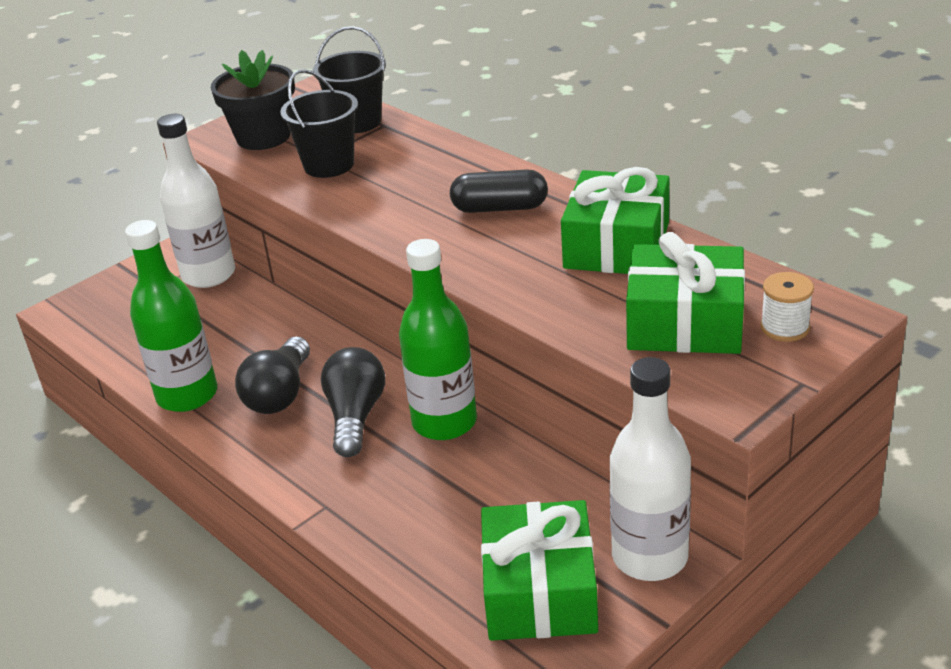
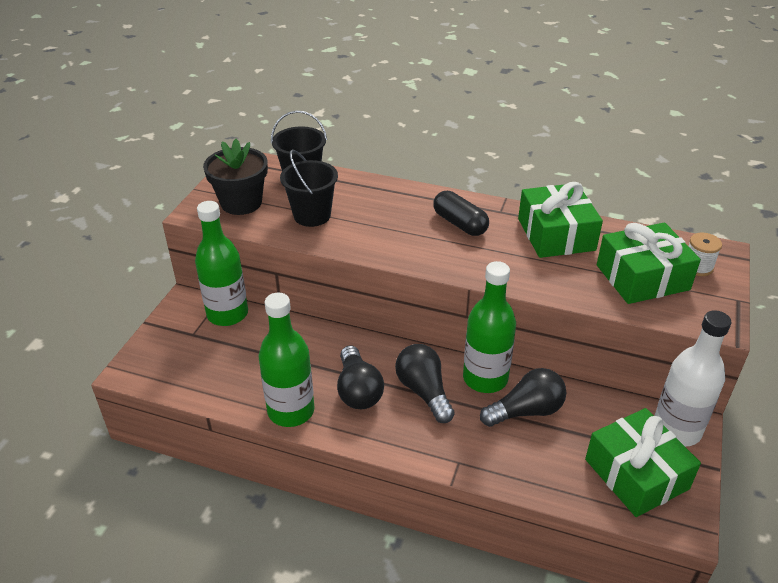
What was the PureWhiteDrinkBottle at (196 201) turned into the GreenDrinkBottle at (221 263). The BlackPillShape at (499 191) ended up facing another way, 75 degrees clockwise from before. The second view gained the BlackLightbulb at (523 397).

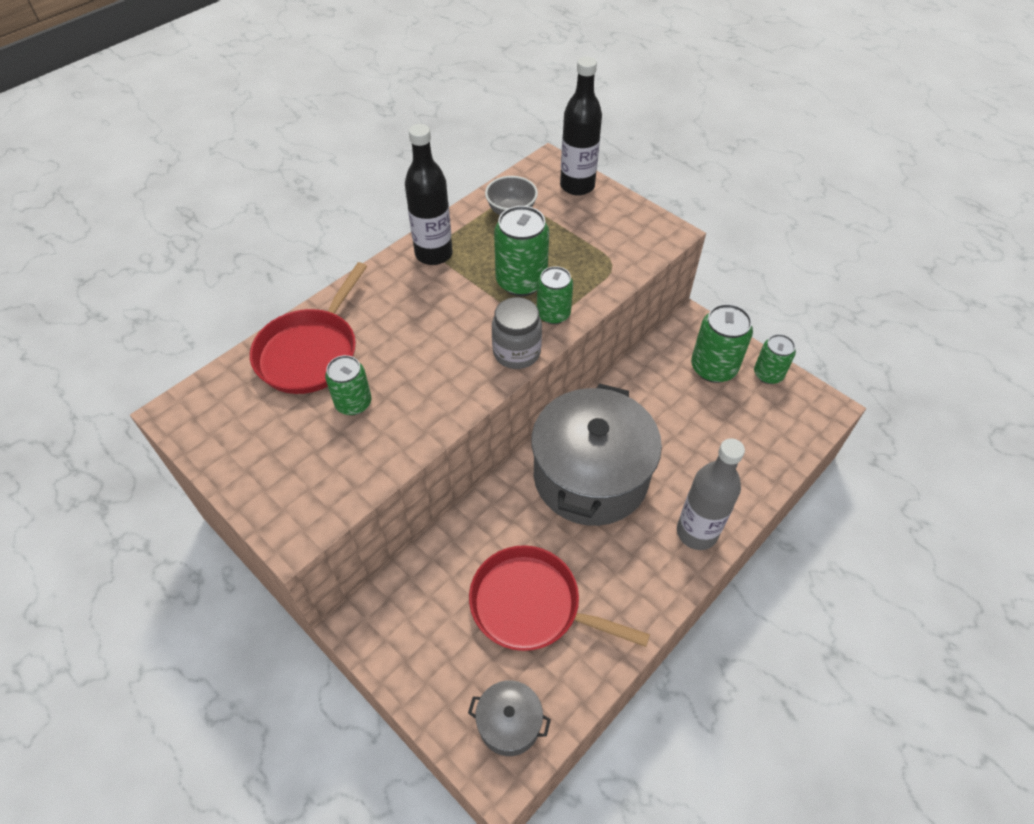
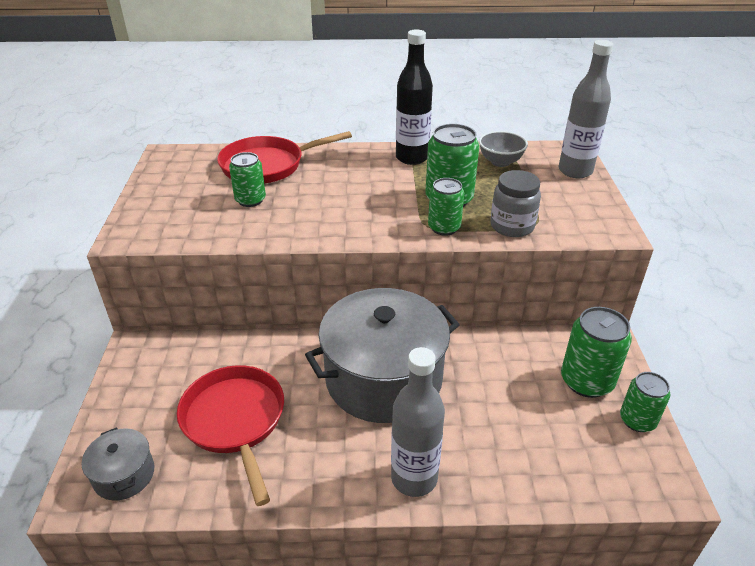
What was the BlackDrinkBottle at (581 126) turned into the GrayDrinkBottle at (586 109). The GrayPreserveJar ended up elsewhere, having gone from (517 333) to (515 203).

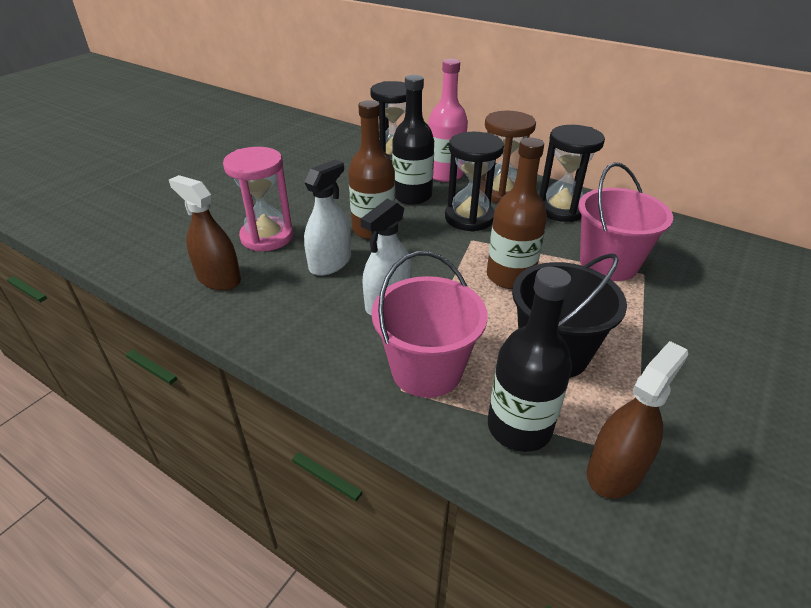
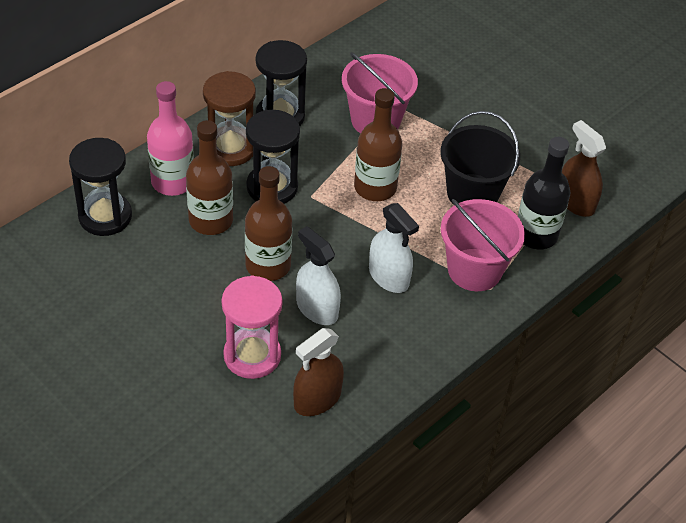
What was the BlackDrinkBottle at (413 140) turned into the RussetDrinkBottle at (209 177).

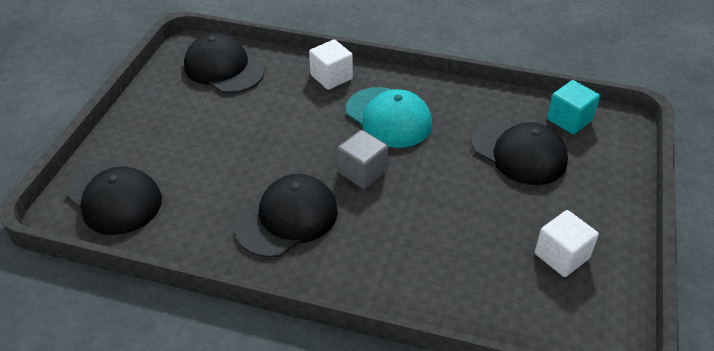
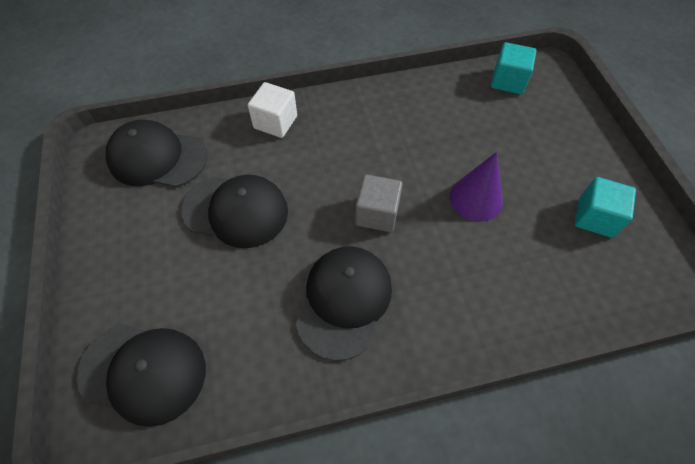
The second view lost the TealBaseballCap at (389 117). The BlackBaseballCap ended up elsewhere, having gone from (519 152) to (234 211). What was the PureWhiteSolidCube at (567 243) turned into the TealSolidCube at (605 207). The second view gained the RoyalPurpleCone at (476 187).

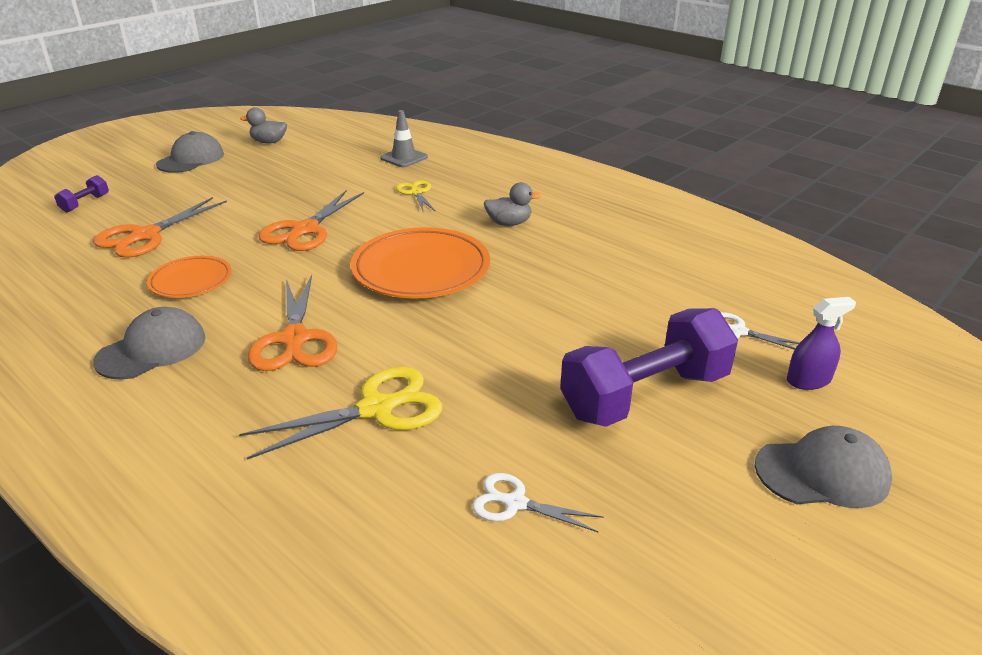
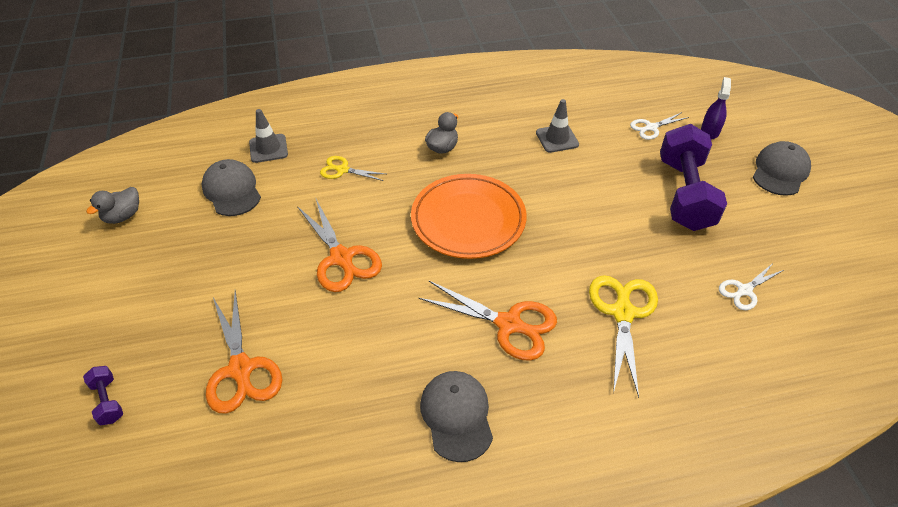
The GrayBaseballCap ended up elsewhere, having gone from (190 152) to (231 187). The second view lost the OrangeColouredFlatDish at (189 277). The second view gained the GrayRoadCone at (557 126).

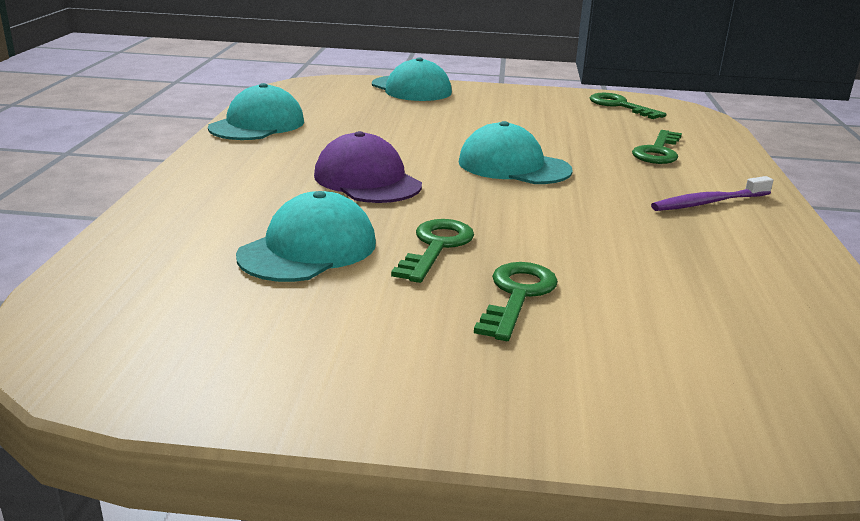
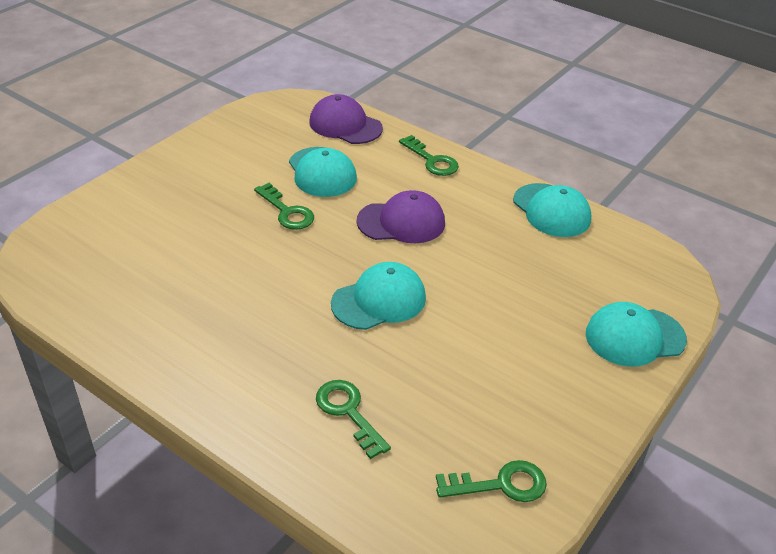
The second view lost the RoyalPurpleDentalBrush at (712 193). The GreenLatchkey ended up elsewhere, having gone from (516 301) to (429 155). The second view gained the RoyalPurpleBaseballCap at (346 119).

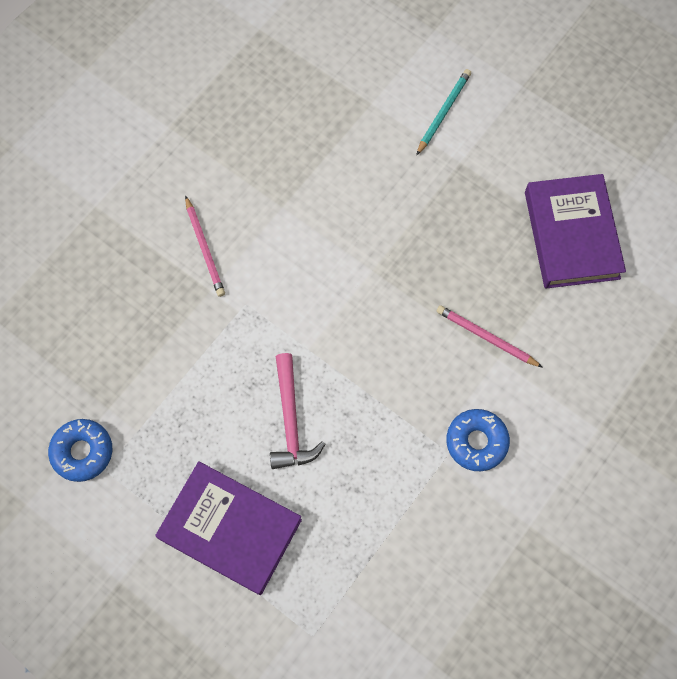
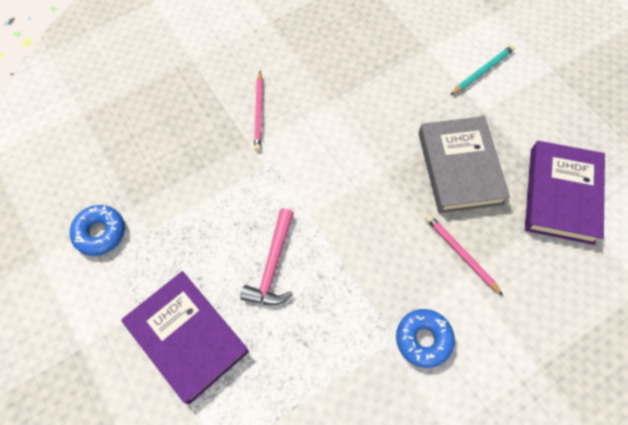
The second view gained the GrayHardcover at (464 164).

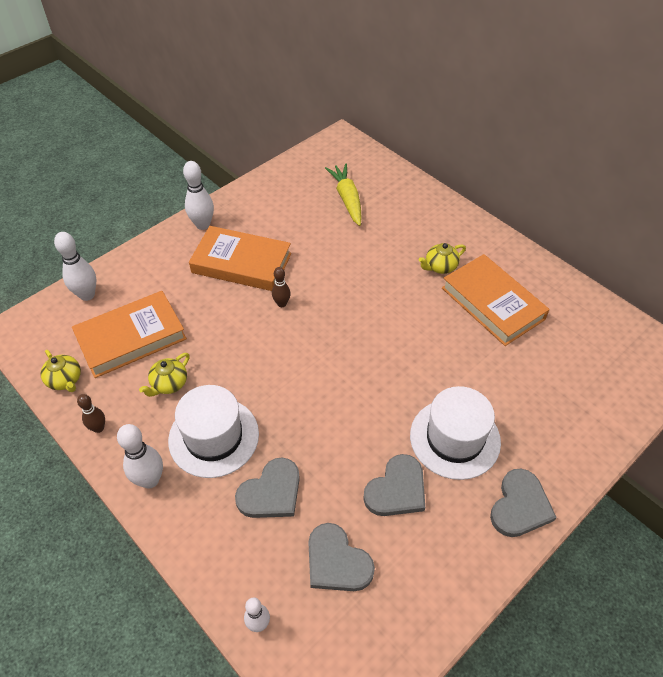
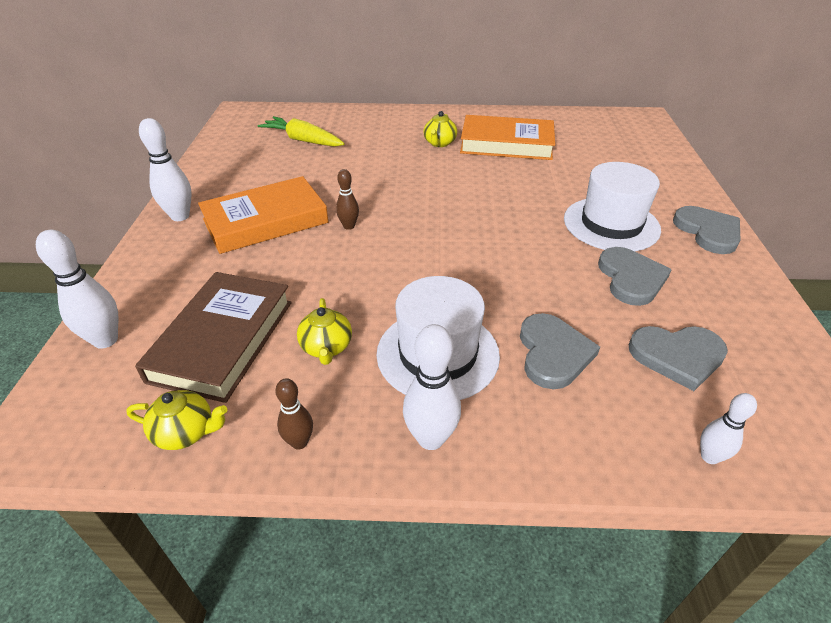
What was the OrangeColouredHardcover at (129 334) turned into the RussetHardcover at (213 337).

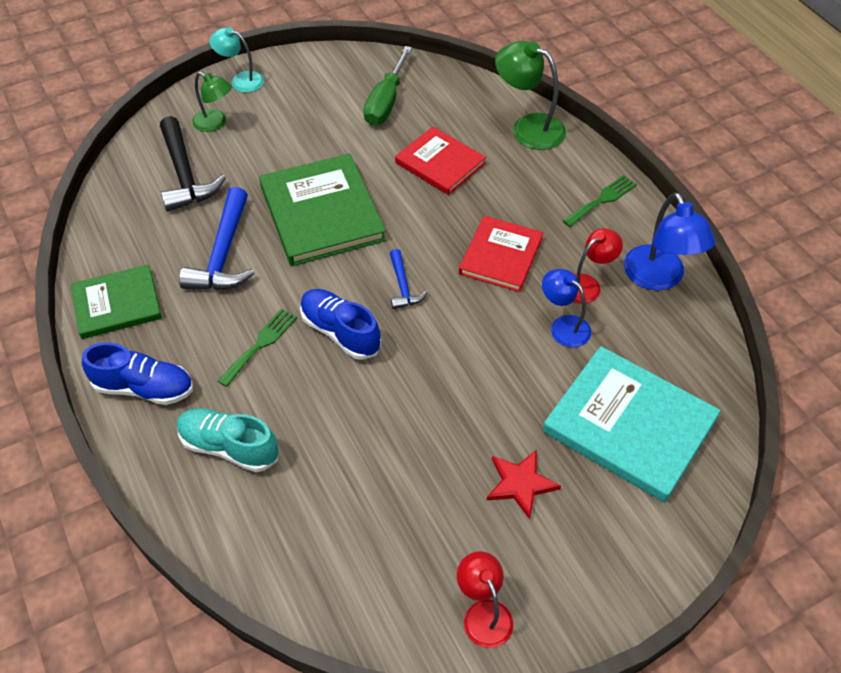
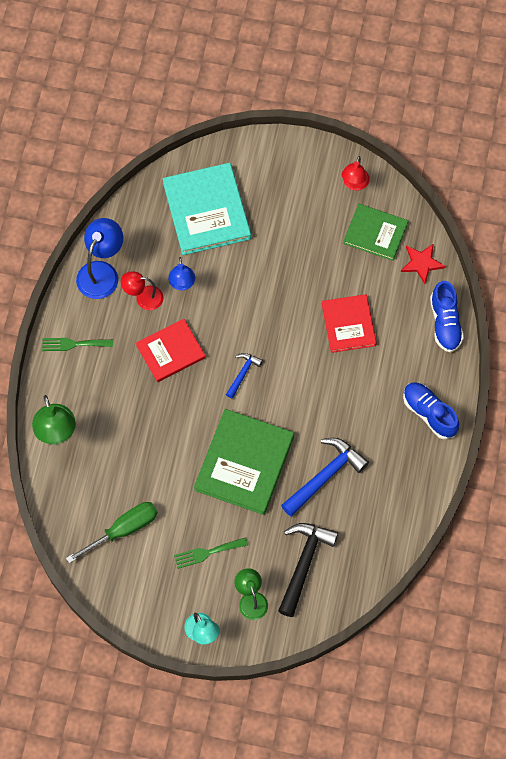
The RedHardcover ended up elsewhere, having gone from (440 160) to (349 323). The GreenHardcover ended up elsewhere, having gone from (116 301) to (375 232). The BlueSneaker ended up elsewhere, having gone from (340 324) to (447 316). The GreenTableFork ended up elsewhere, having gone from (257 348) to (211 553). The second view lost the TealSneaker at (227 440). The RedFivePointedStar ended up elsewhere, having gone from (524 484) to (423 263).

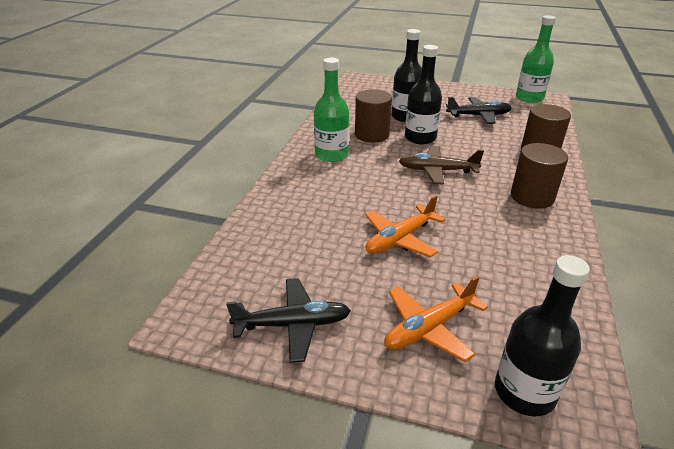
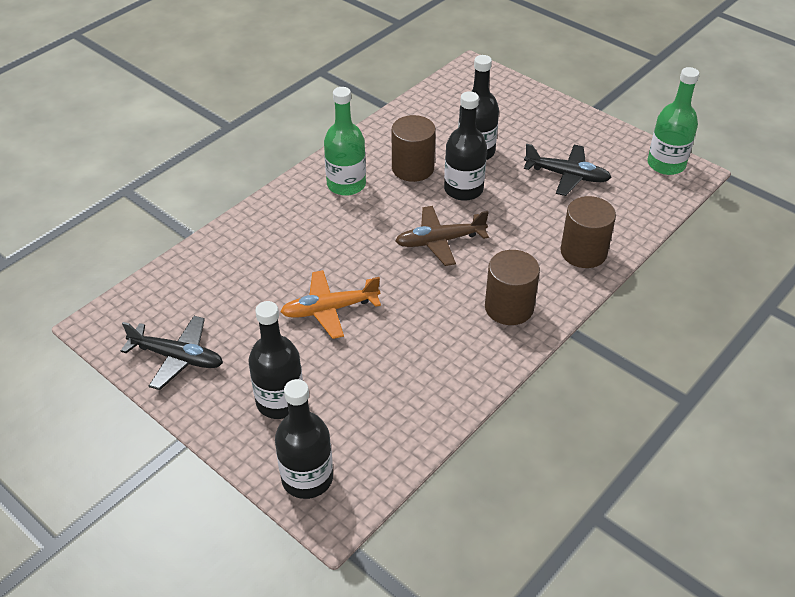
The RussetPlane at (441 165) ended up facing another way, 45 degrees counterclockwise from before. Where the OrangeColouredPlane stood at (436 319), the BlackDrinkBottle came to stand at (275 360).

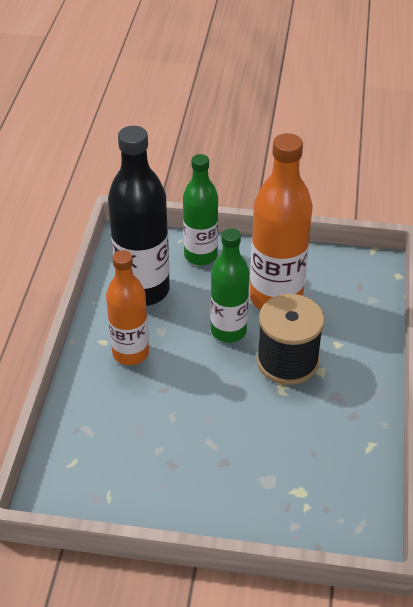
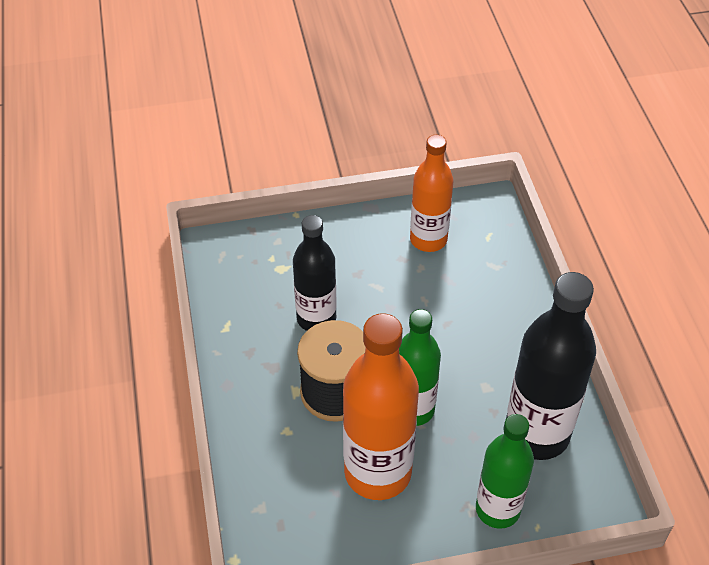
The OrangeColouredDrinkBottle ended up elsewhere, having gone from (127 307) to (431 193). The second view gained the BlackDrinkBottle at (315 273).

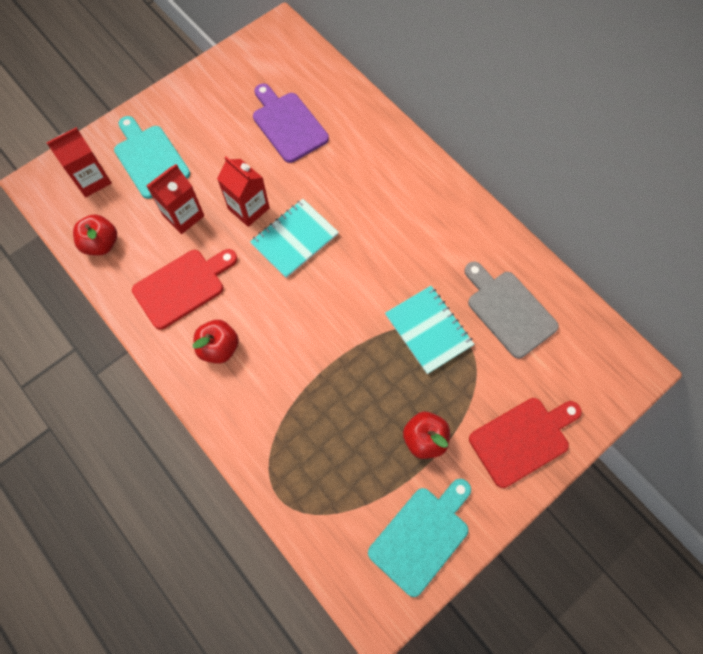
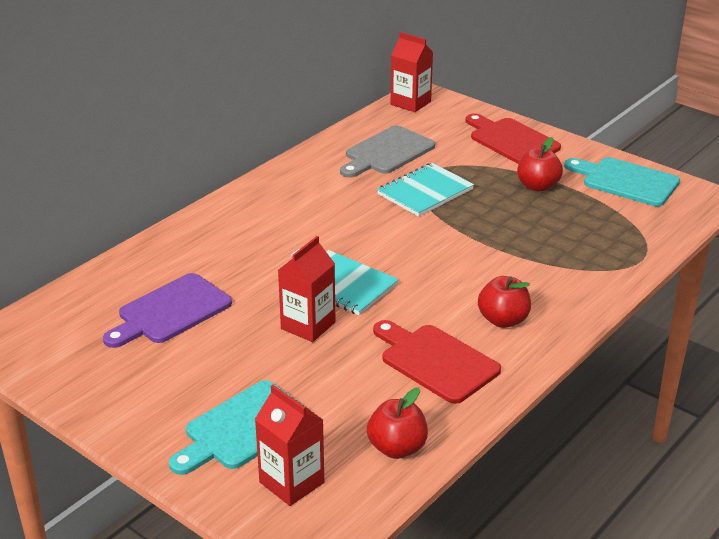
The RedCarton ended up elsewhere, having gone from (175 199) to (412 72).

